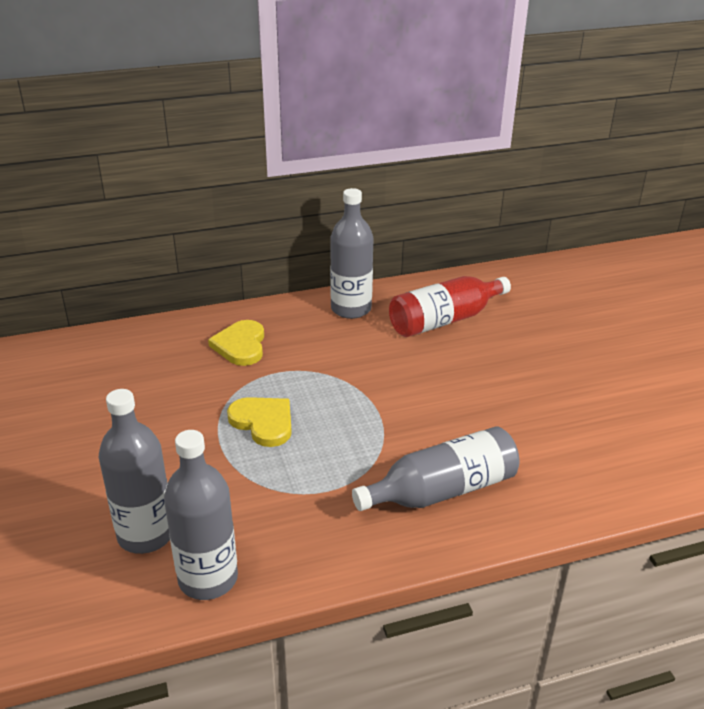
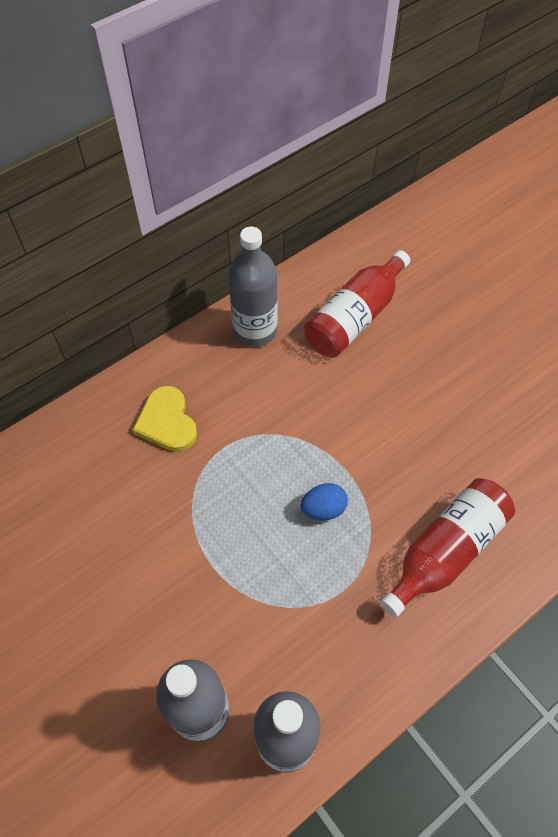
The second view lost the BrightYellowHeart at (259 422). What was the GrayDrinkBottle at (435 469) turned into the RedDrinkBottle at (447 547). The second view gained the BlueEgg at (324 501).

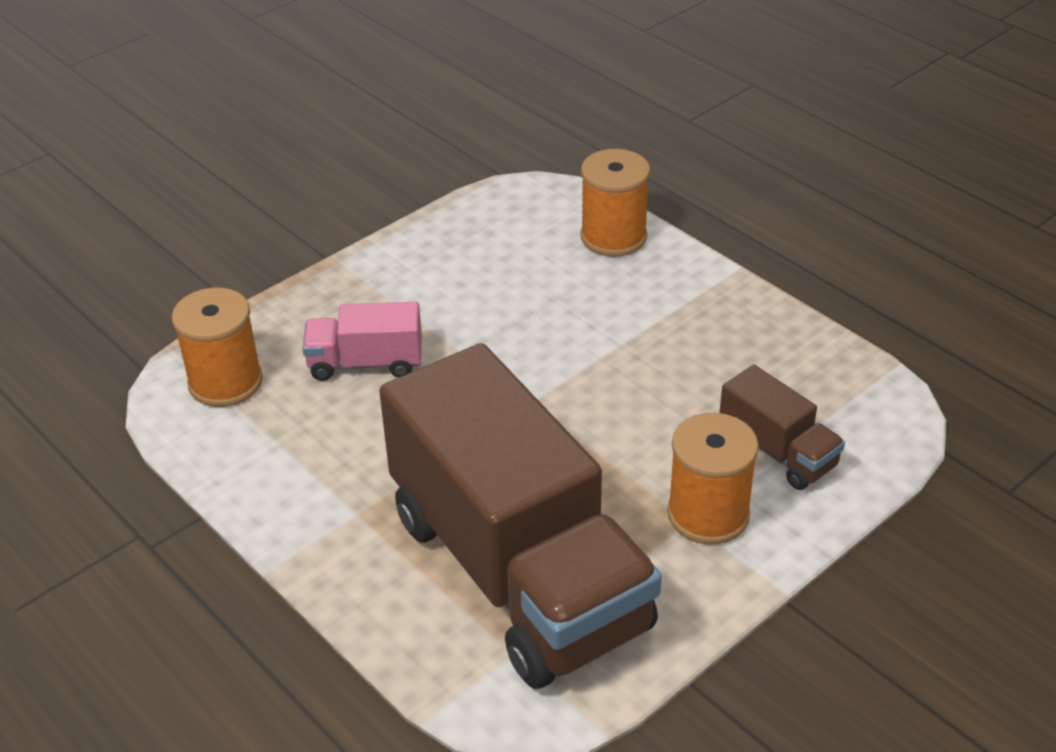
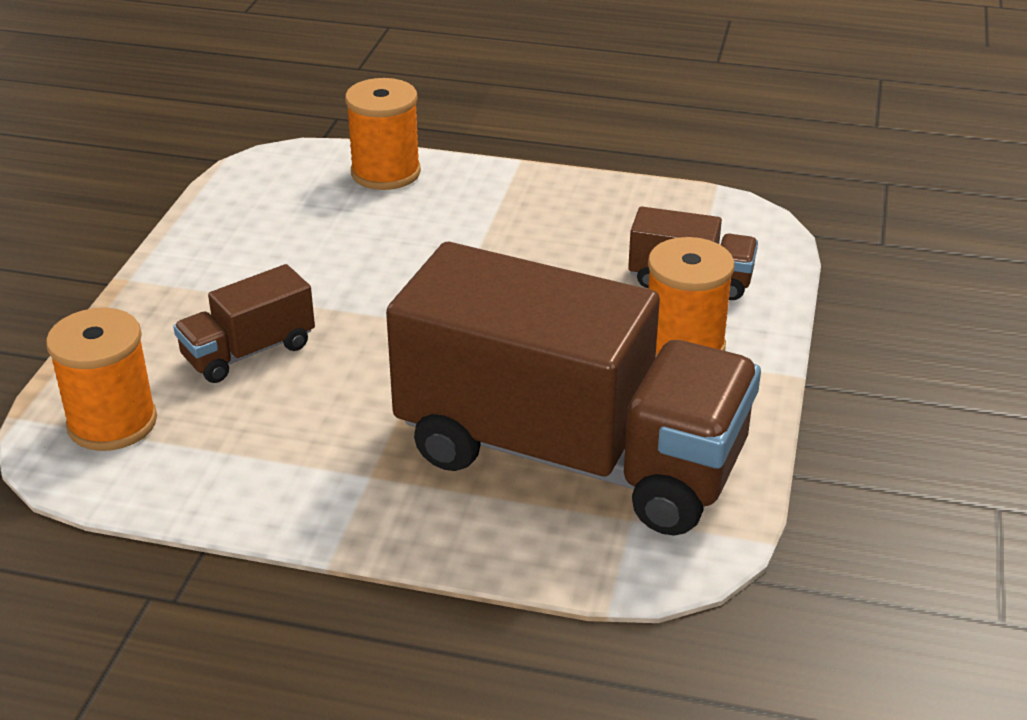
What was the RosyLorry at (362 341) turned into the RussetLorry at (244 323).

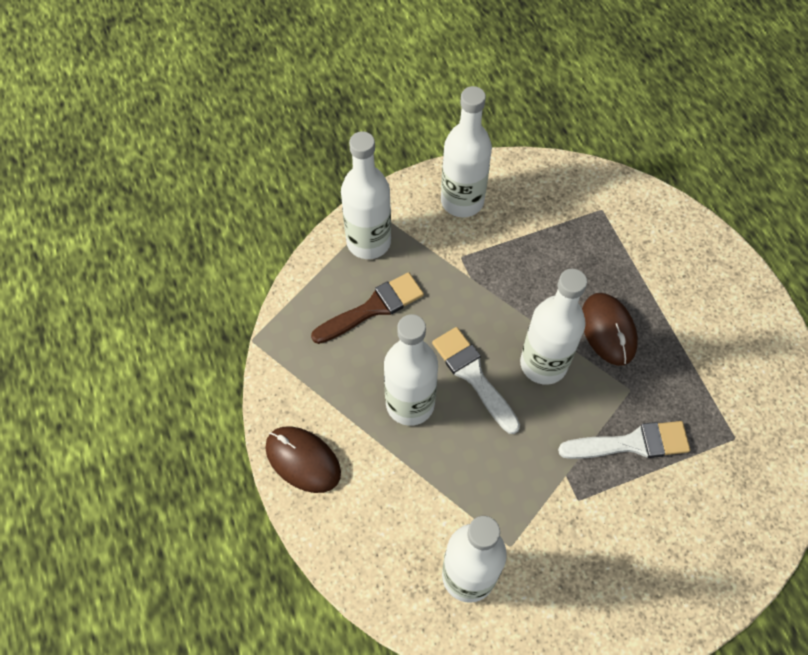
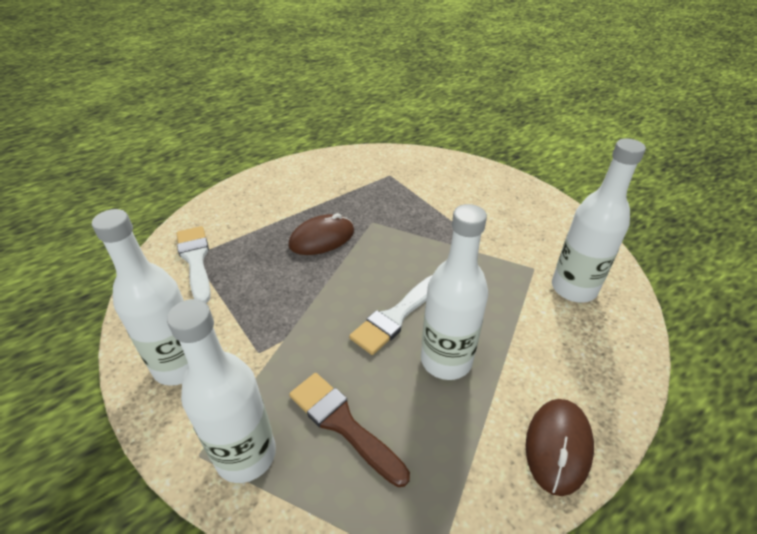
The second view lost the PureWhiteDrinkBottle at (553 327). The PureWhitePaintBrush ended up elsewhere, having gone from (624 440) to (193 264).

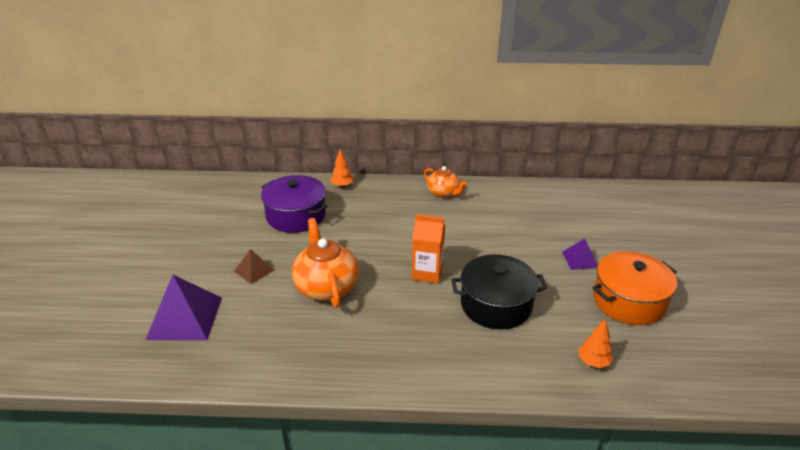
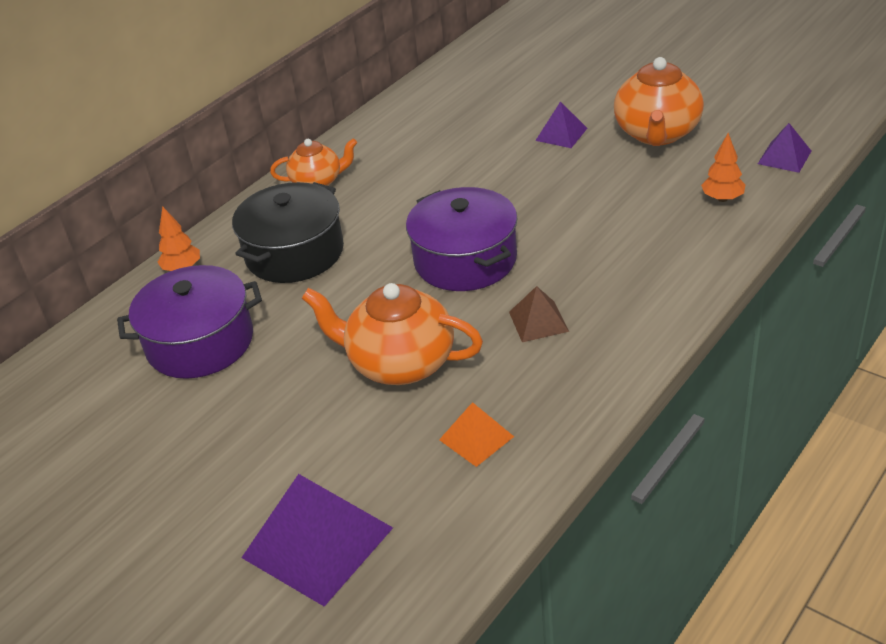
Where the OrangeColouredCarton stood at (428 249), the RoyalPurpleCookingPot came to stand at (462 239). The RussetPyramidShape ended up elsewhere, having gone from (254 266) to (539 314). Where the OrangeColouredCookingPot stood at (634 288), the OrangeColouredTeapot came to stand at (659 101). The BlackCookingPot ended up elsewhere, having gone from (499 291) to (288 232). The second view gained the RoyalPurplePyramidShape at (784 148). The second view gained the OrangeColouredPyramidShape at (476 434).

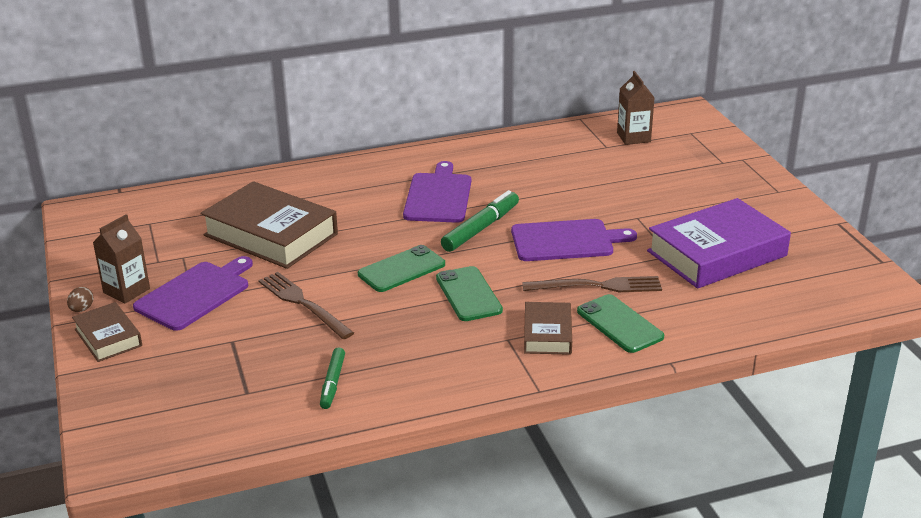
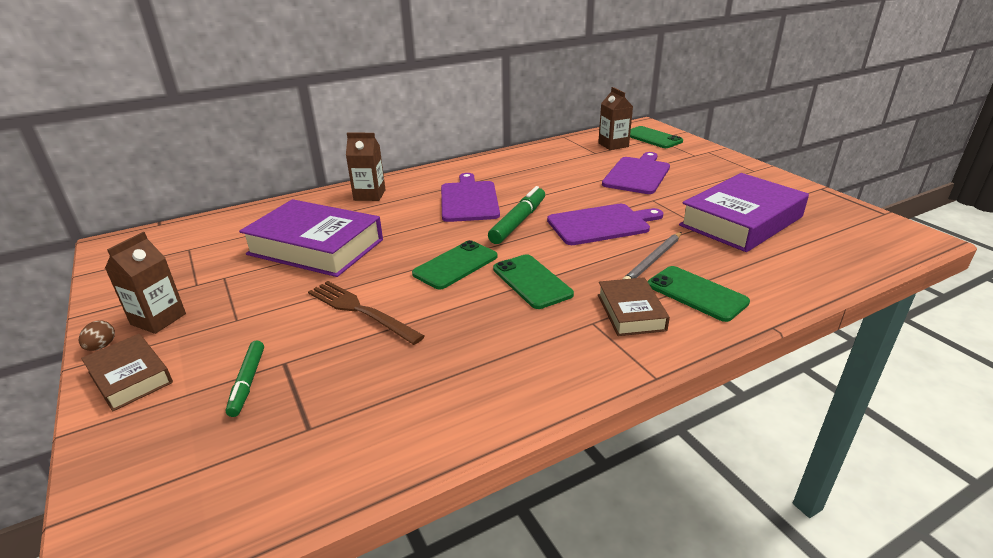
What was the RussetHardcover at (269 225) turned into the RoyalPurpleHardcover at (311 238). The RoyalPurpleChoppingBoard ended up elsewhere, having gone from (193 293) to (636 173). Where the RussetTableFork stood at (592 284), the GrayPencil came to stand at (652 255). The GreenMarker ended up elsewhere, having gone from (332 378) to (245 379). The second view gained the GreenSmartphone at (656 137). The second view gained the RussetCarton at (366 167).

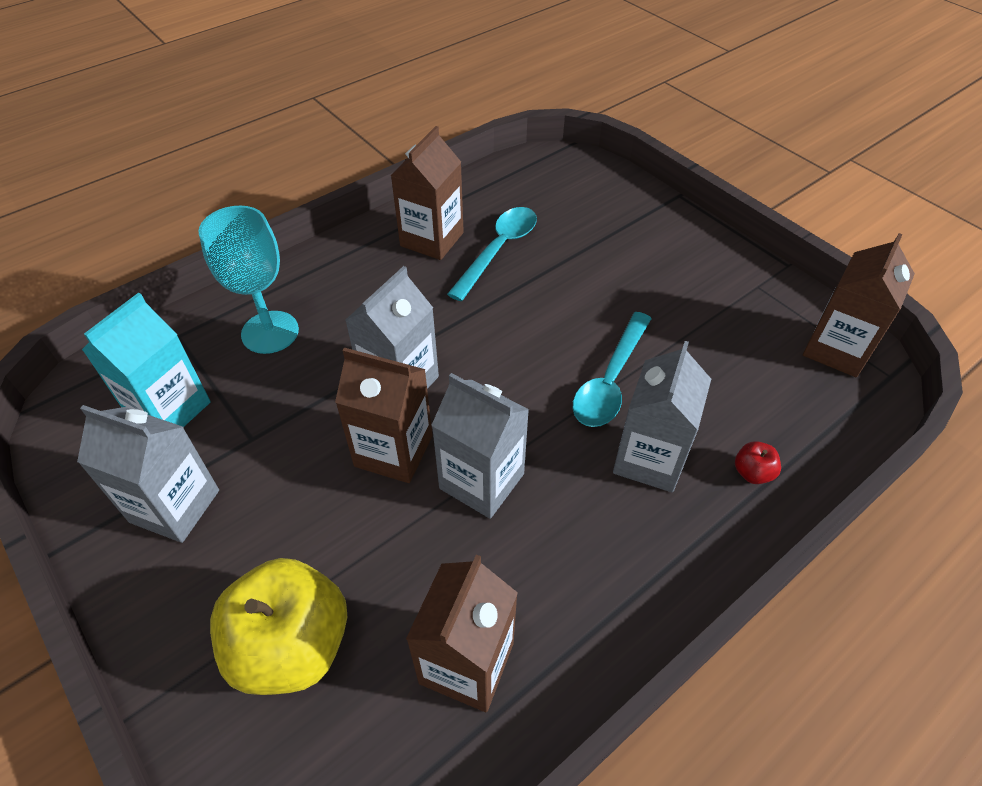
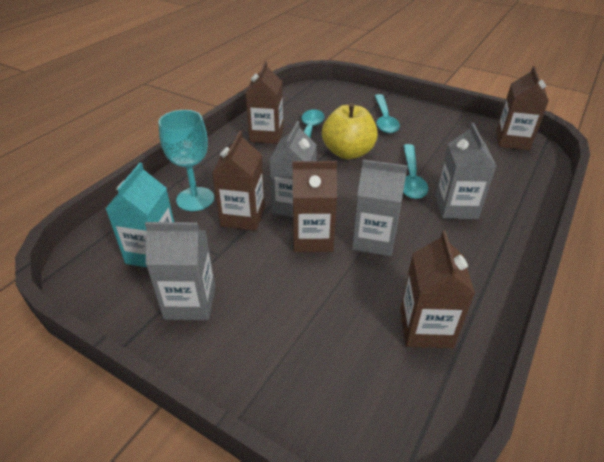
The second view lost the RedApple at (758 462). The BrightYellowApple ended up elsewhere, having gone from (278 626) to (350 131). The second view gained the TealSpoon at (387 113). The second view gained the RussetCarton at (238 181).

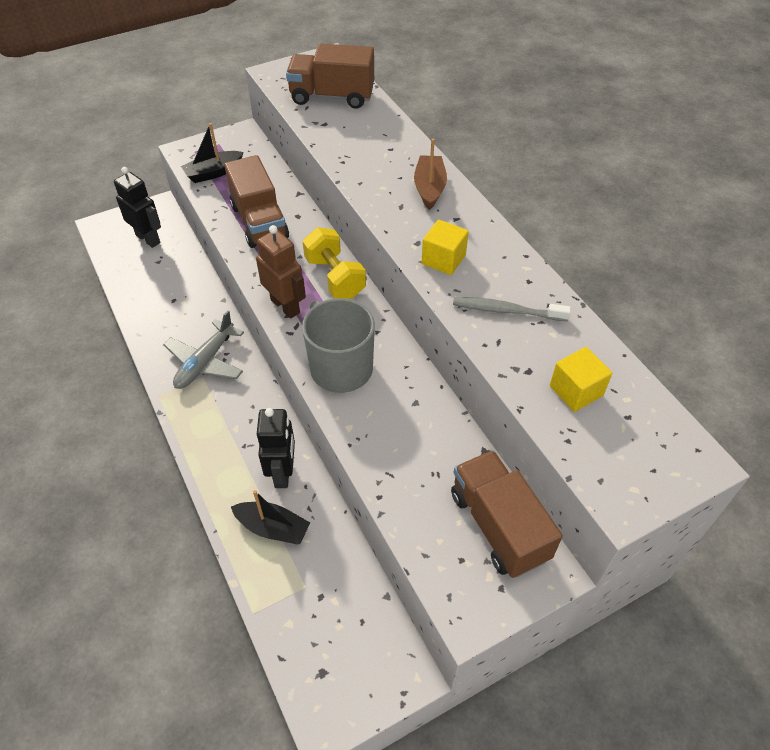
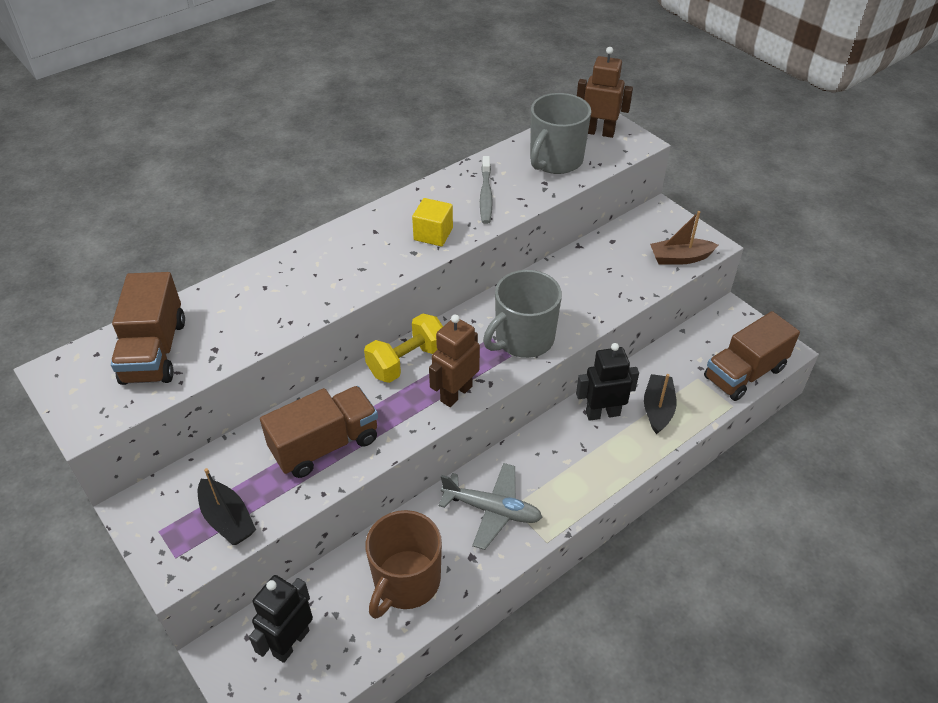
The RussetBoat ended up elsewhere, having gone from (430 174) to (684 238). Where the BrightYellowSolidCube stood at (581 379), the GrayCoffeeMug came to stand at (560 133). The RussetLorry ended up elsewhere, having gone from (507 514) to (752 356). The second view gained the RussetRobotFigure at (605 92). The second view gained the RussetCoffeeMug at (403 564).

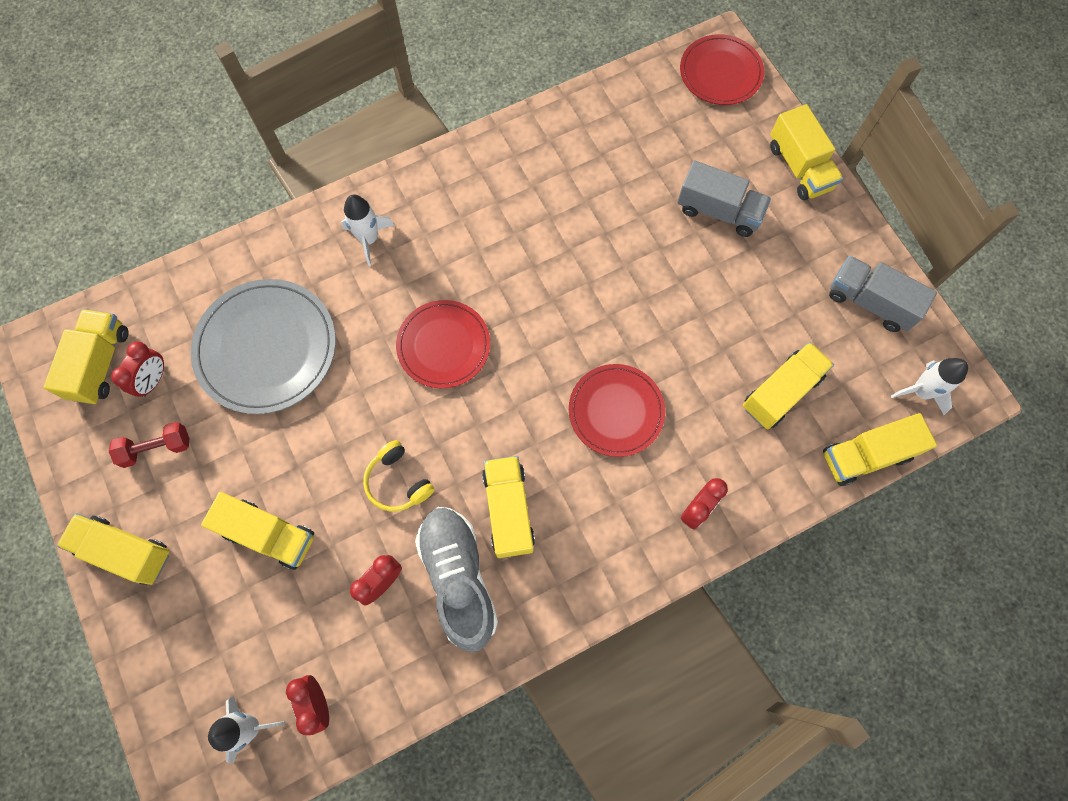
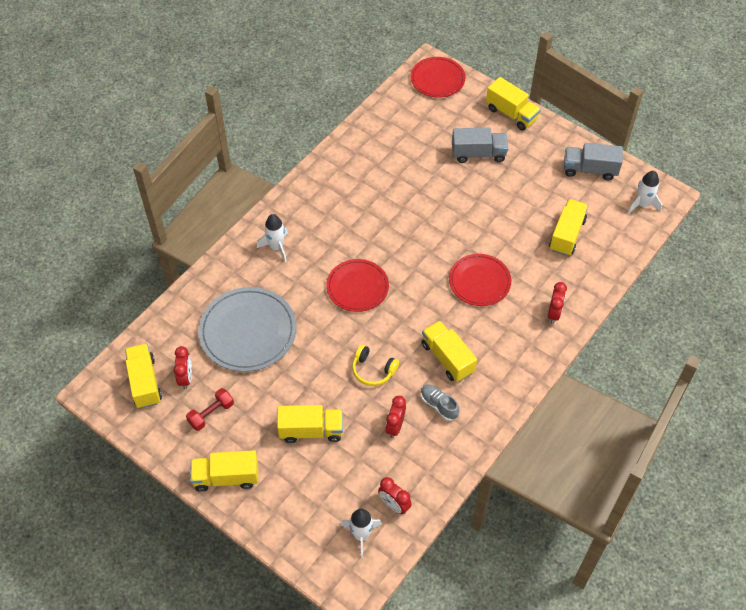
The second view lost the BrightYellowLorry at (880 449). The size of the GraySneaker at (456 579) changed by a factor of 0.51.

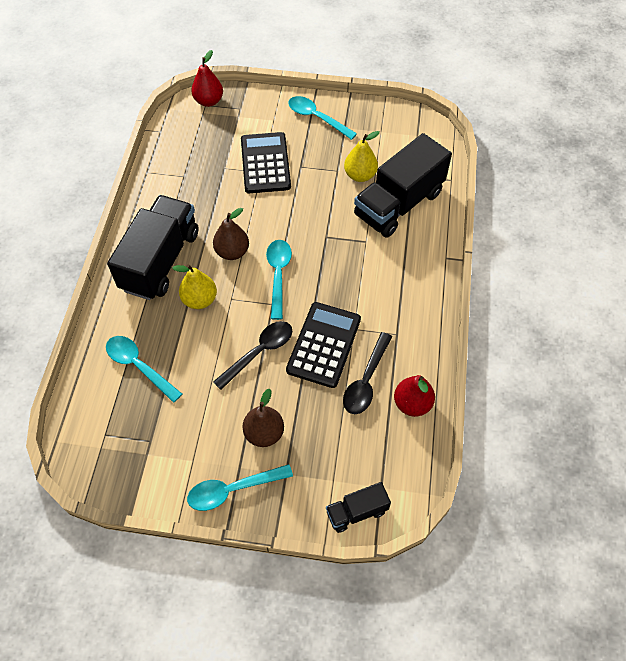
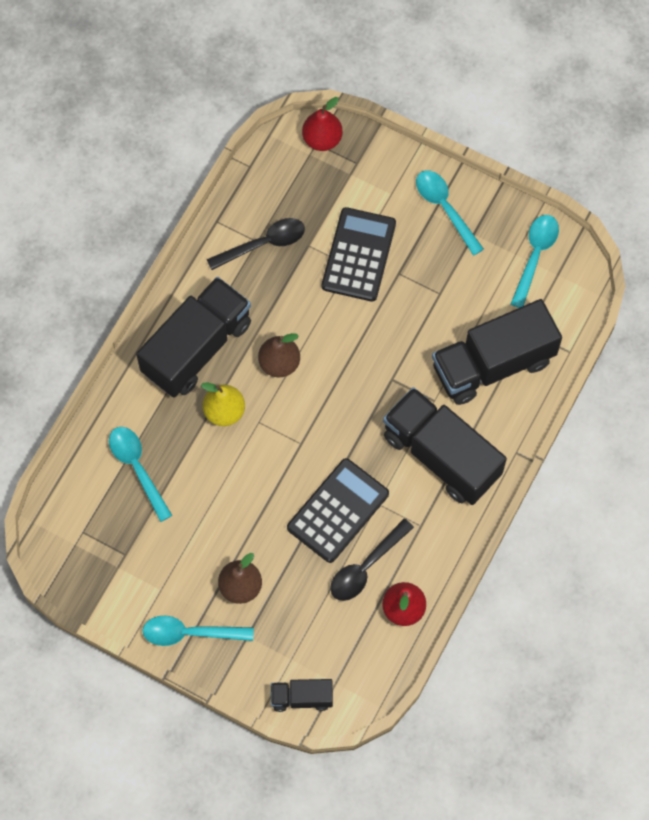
The second view lost the BrightYellowPear at (362 156). The TealSpoon ended up elsewhere, having gone from (279 280) to (535 261). The BlackSpoon ended up elsewhere, having gone from (252 355) to (256 244). The second view gained the BlackLorry at (445 446).

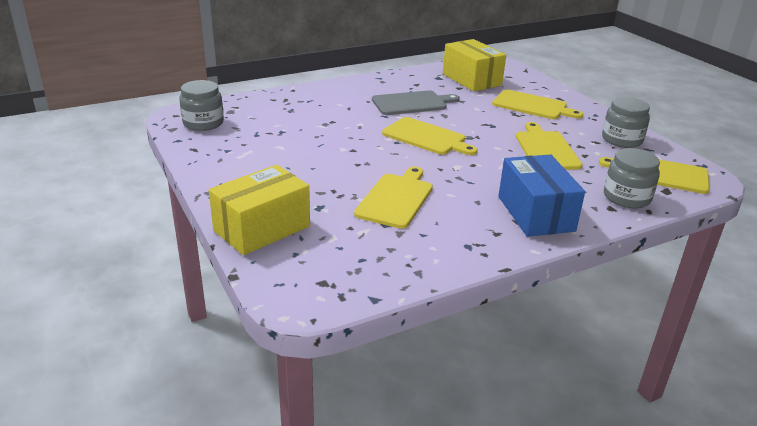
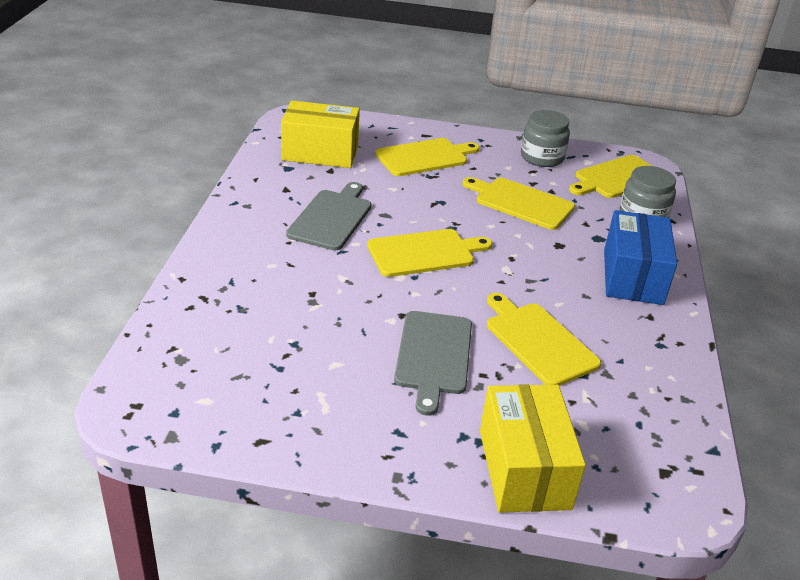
The second view lost the GrayPreserveJar at (201 105). The BluePackage at (541 195) ended up facing another way, 75 degrees clockwise from before. The second view gained the GrayChoppingBoard at (433 363).

